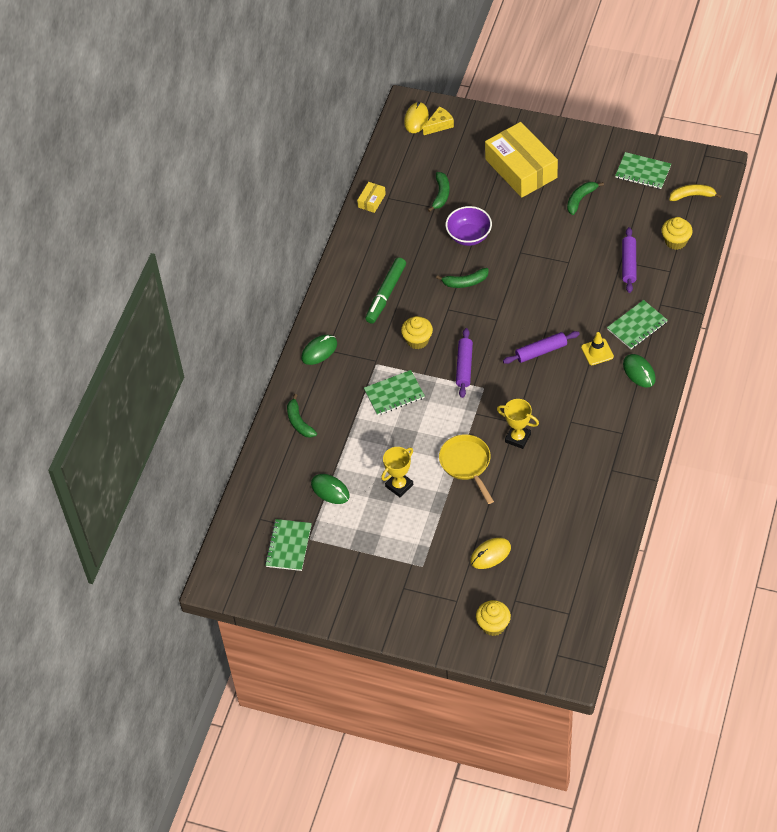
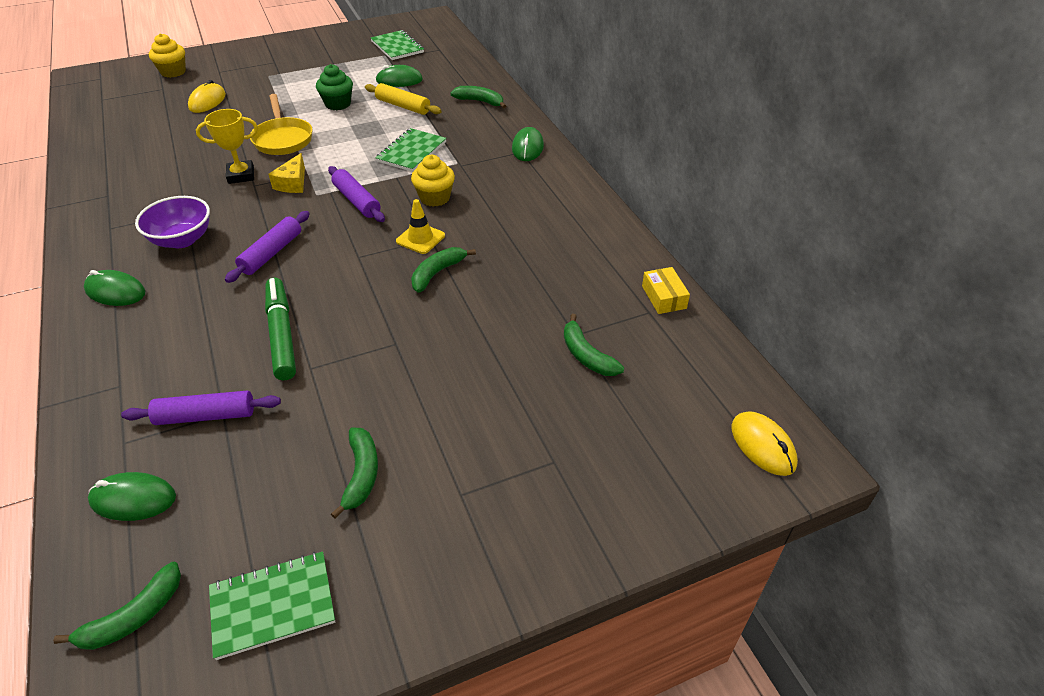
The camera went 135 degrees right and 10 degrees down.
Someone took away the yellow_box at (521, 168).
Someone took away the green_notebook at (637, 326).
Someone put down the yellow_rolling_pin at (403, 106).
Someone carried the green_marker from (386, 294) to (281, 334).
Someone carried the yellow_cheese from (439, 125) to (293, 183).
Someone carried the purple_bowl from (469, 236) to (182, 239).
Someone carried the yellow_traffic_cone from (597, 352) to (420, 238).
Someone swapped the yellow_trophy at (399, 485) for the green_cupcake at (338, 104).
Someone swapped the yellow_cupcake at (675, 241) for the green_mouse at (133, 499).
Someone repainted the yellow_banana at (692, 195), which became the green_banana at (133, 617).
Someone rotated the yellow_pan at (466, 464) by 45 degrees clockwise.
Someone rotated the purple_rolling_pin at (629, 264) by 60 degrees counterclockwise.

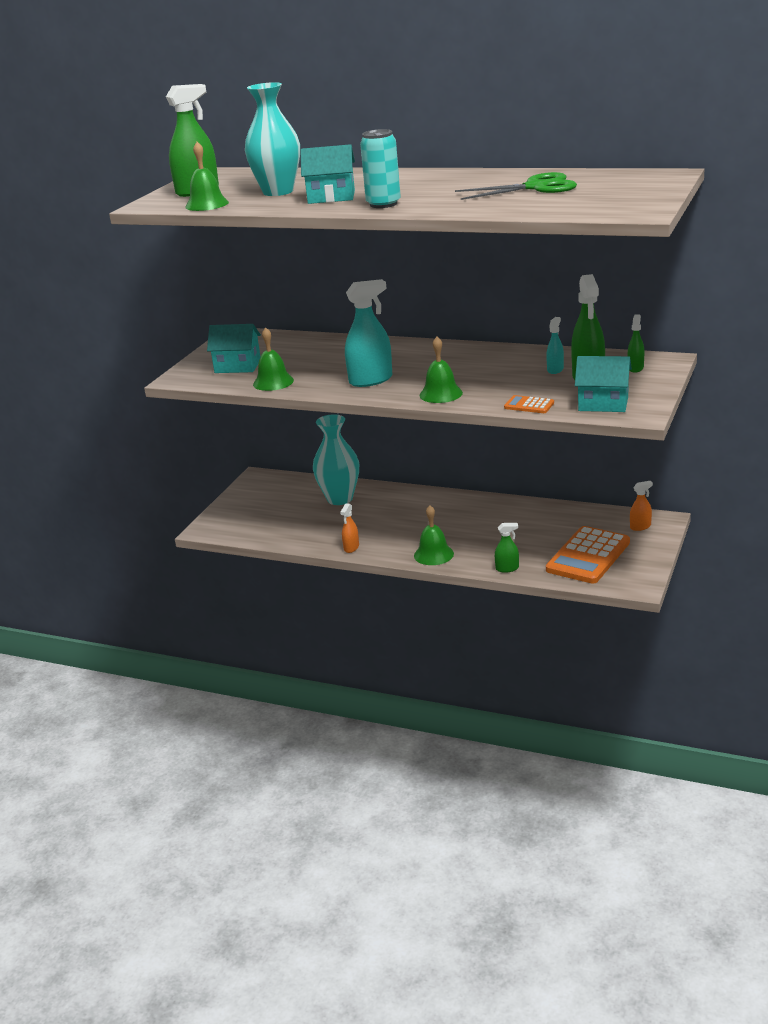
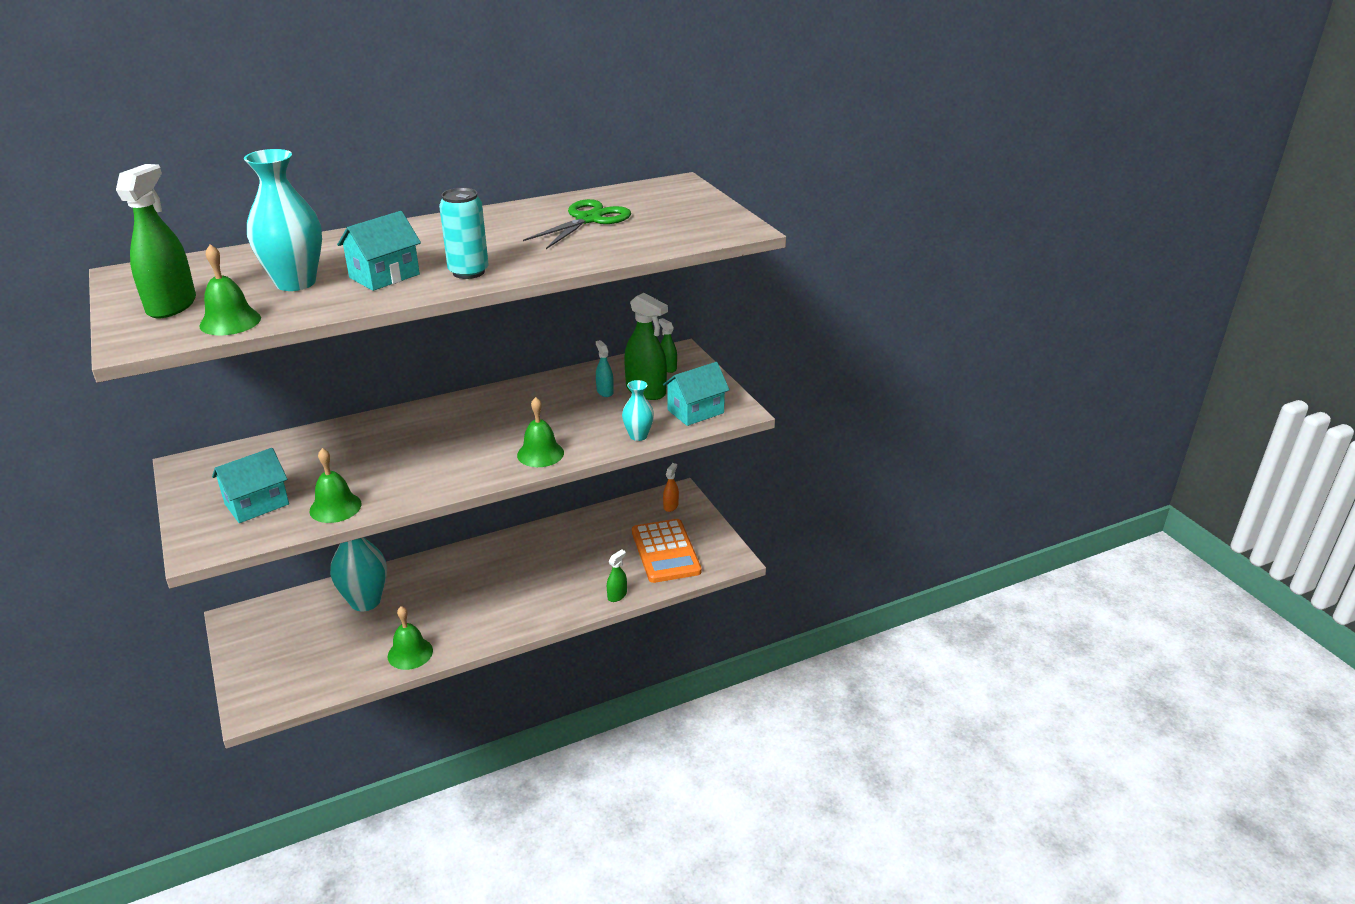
The camera went 50 degrees left and 5 degrees up.
Someone took away the orange_spray_bottle at (351, 547).
Someone took away the turquoise_spray_bottle at (371, 380).
Someone carried the green_bell from (433, 554) to (410, 653).
Someone swapped the orange_calculator at (529, 405) for the turquoise_vase at (638, 436).

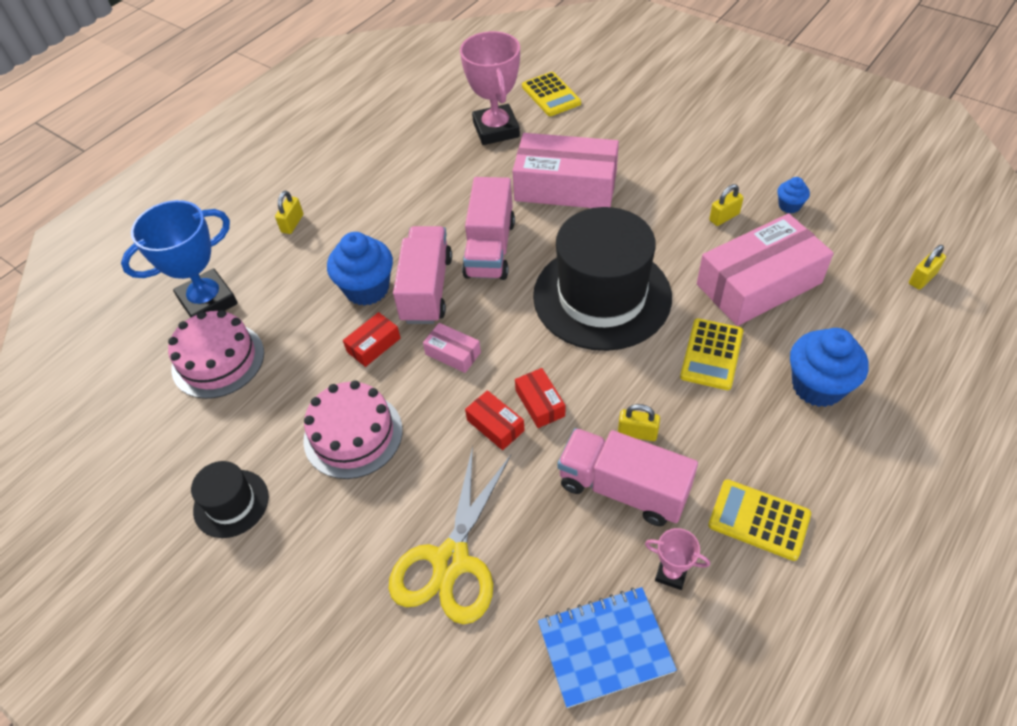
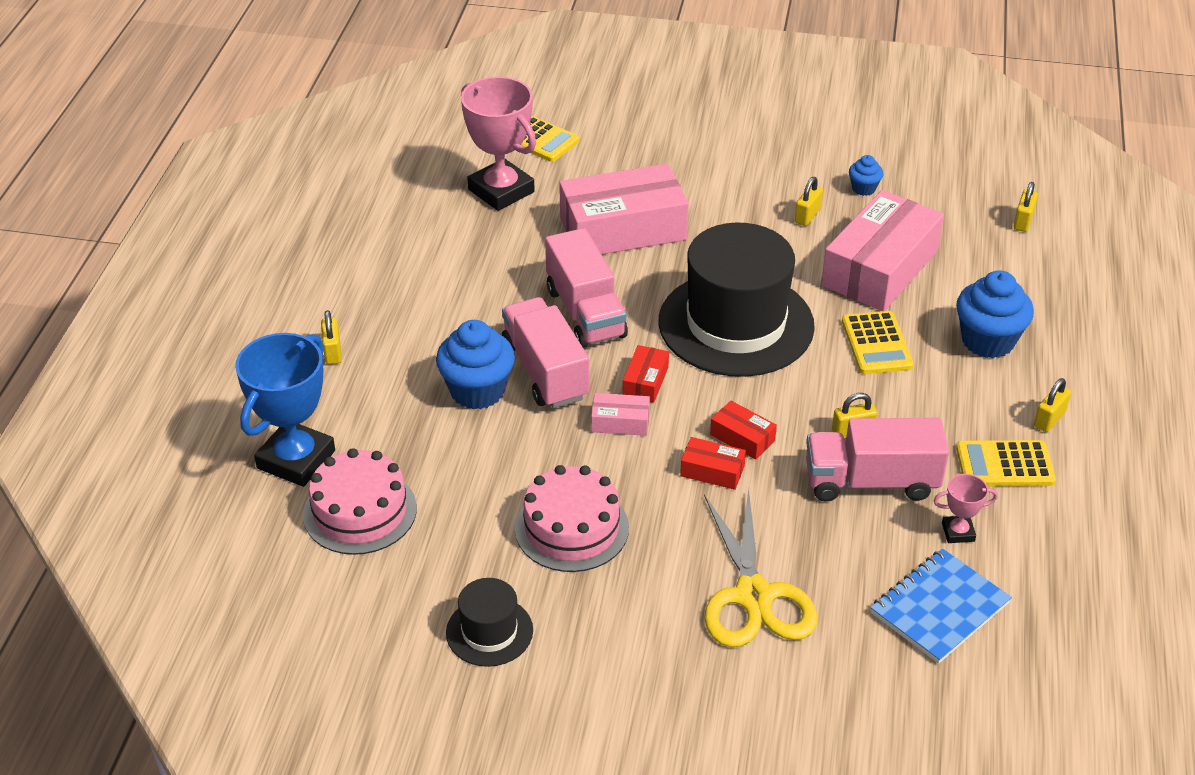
The camera went 30 degrees left and 10 degrees down.
Someone put down the yellow_padlock at (1049, 419).
Someone carried the red_box from (373, 345) to (645, 381).

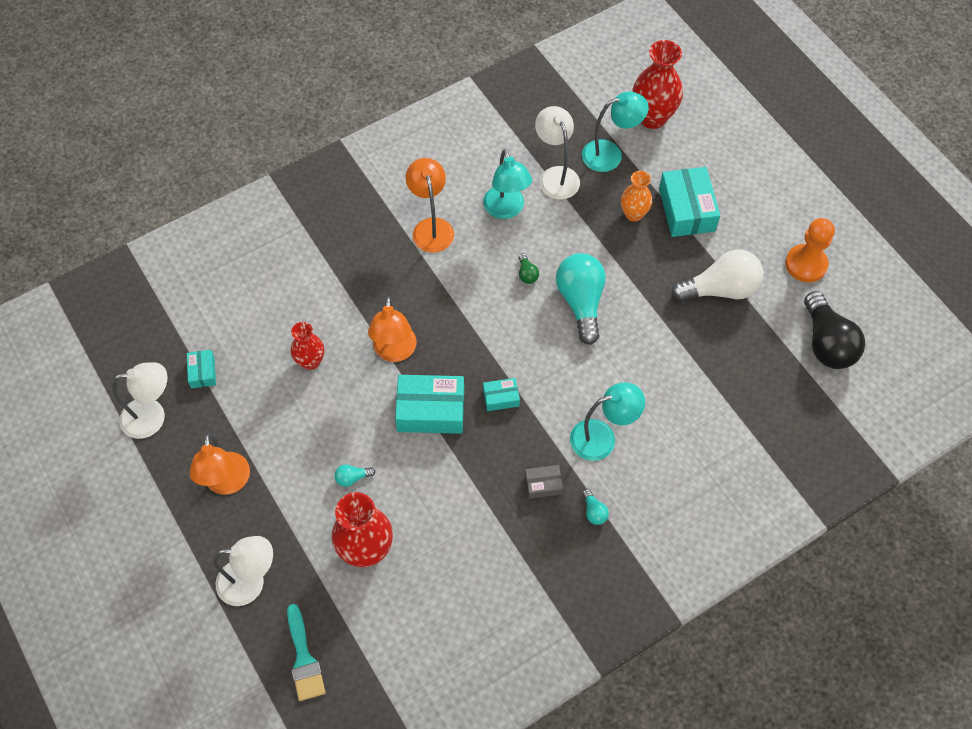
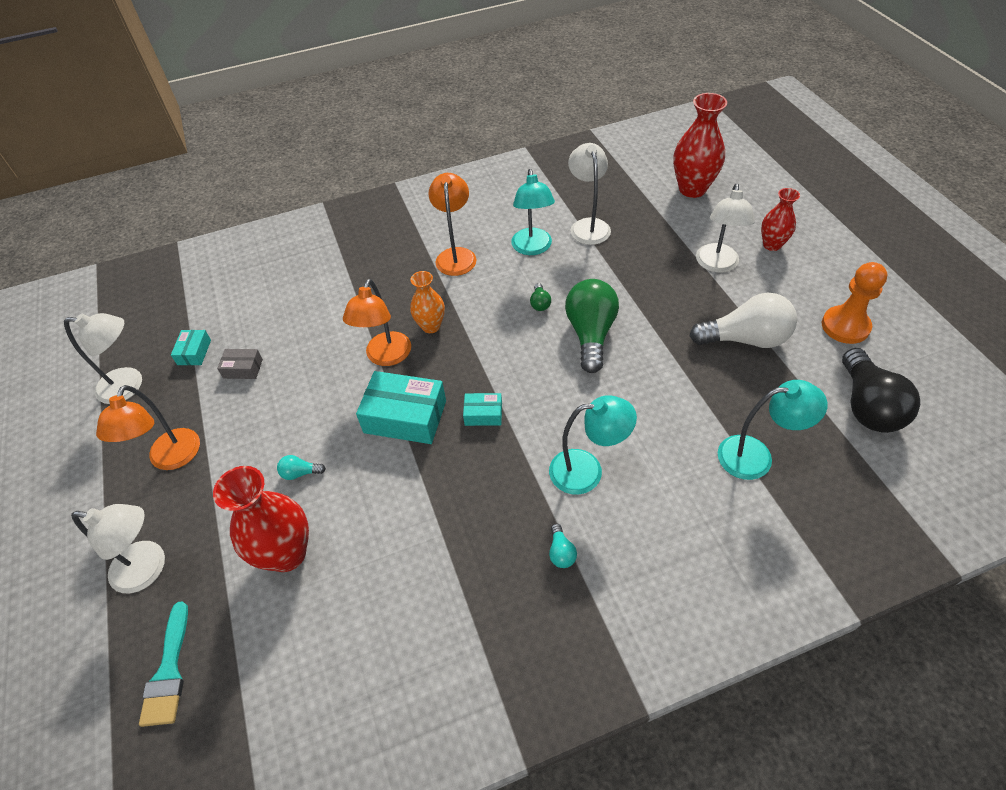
The camera went 15 degrees right and 10 degrees down.
Someone carried the red_vase from (310, 361) to (772, 245).
Someone carried the grey_box from (543, 484) to (243, 368).
Someone carried the turquoise_lamp from (610, 154) to (756, 456).
Someone carried the orange_vase from (633, 214) to (431, 326).
Someone swapped the turquoise_box at (686, 209) for the white_lamp at (717, 265).
Someone repainted the turquoise_light_bulb at (581, 302), which became the green_light_bulb at (590, 334).

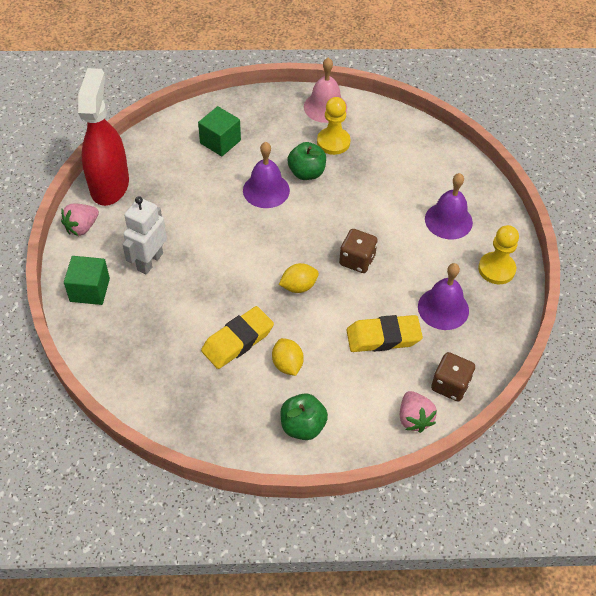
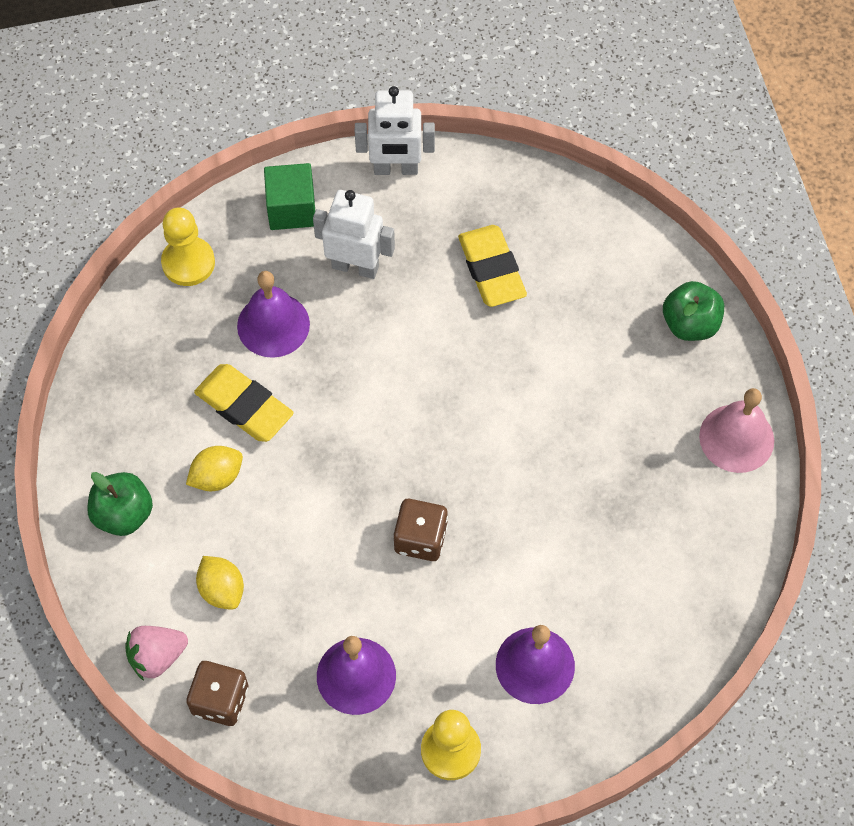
The camera went 80 degrees right and 10 degrees up.
Someone took away the red_spray_bottle at (110, 185).
Someone took away the green_cube at (220, 142).
Someone carried the purple_bell from (266, 190) to (273, 325).
Someone carried the yellow_lemon from (298, 286) to (222, 590).
Someone carried the green_apple from (306, 173) to (690, 324).
Someone carried the yellow_pawn from (333, 142) to (188, 263).
Someone carried the yellow_eraser from (383, 337) to (491, 270).
Someone swapped the pink_strawberry at (82, 227) for the white_robot at (396, 169).

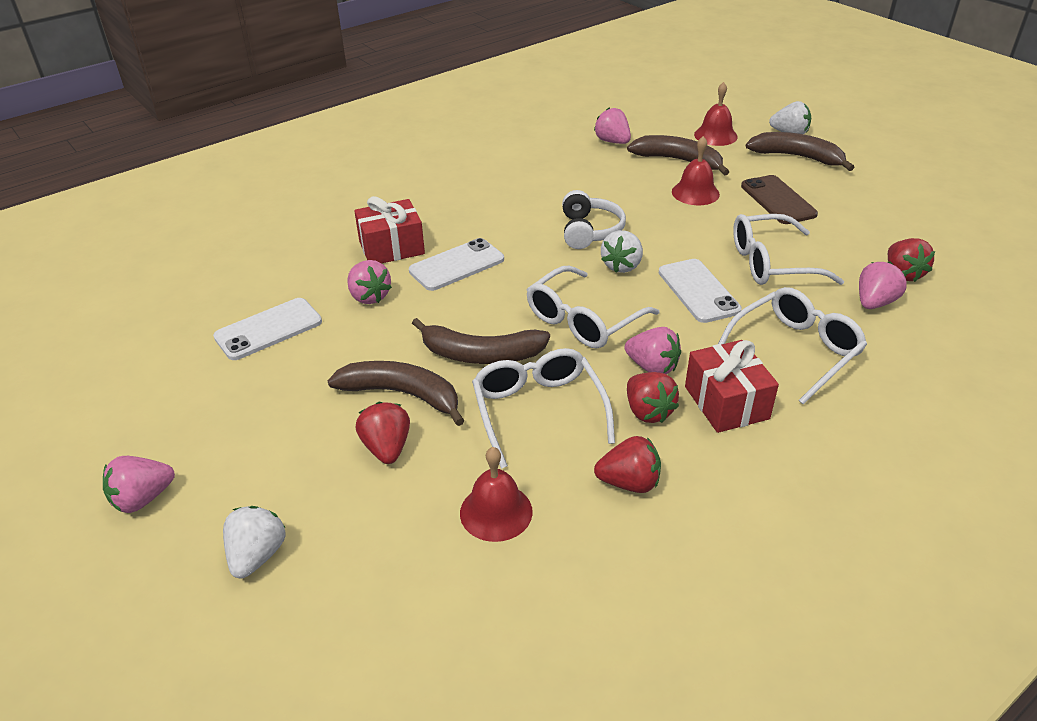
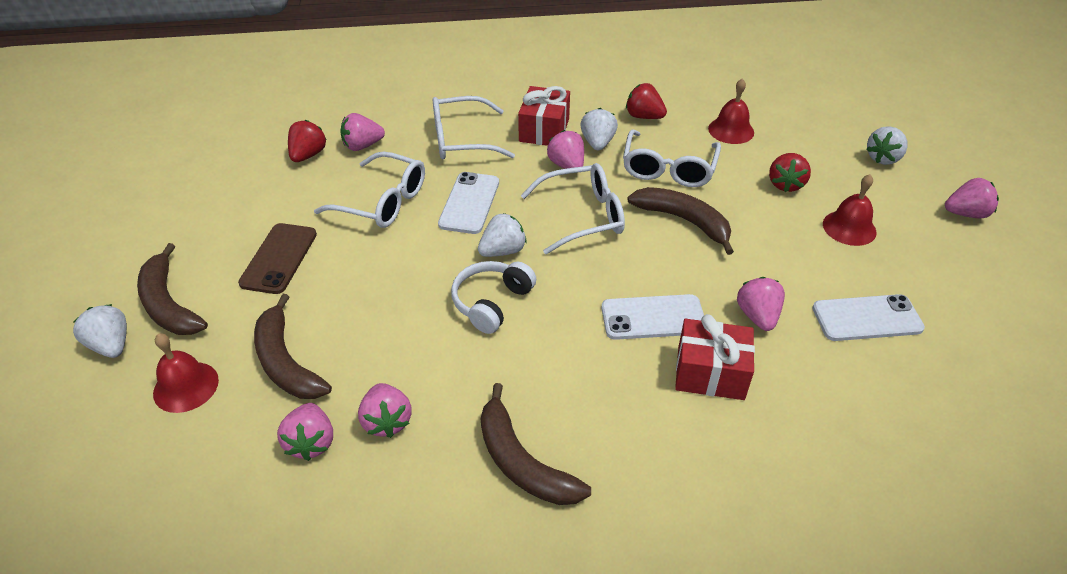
The camera went 150 degrees left and 5 degrees up.
Someone put down the pink_strawberry at (387, 421).
Someone carried the brown_banana from (402, 394) to (522, 462).
Someone carried the red_bell from (695, 193) to (849, 228).
Someone repainted the red_strawberry at (648, 411), which became the white_strawberry at (597, 143).

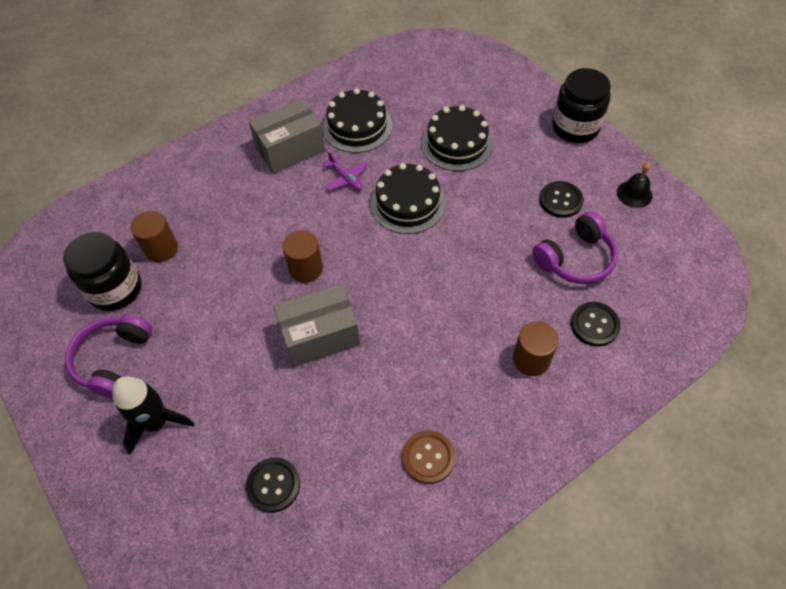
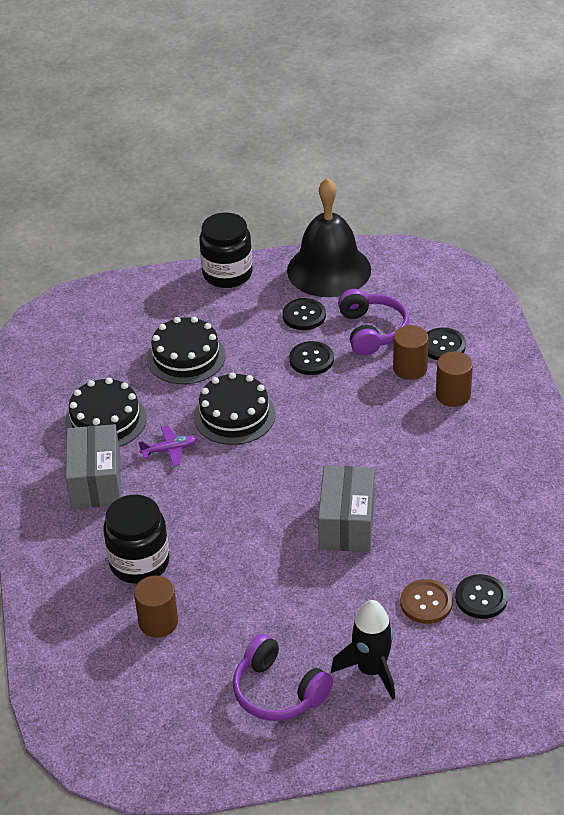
The camera went 65 degrees left and 15 degrees down.
Someone put down the black_button at (311, 359).
Someone carried the black_jar from (115, 289) to (139, 562).
Someone carried the brown_cylinder from (306, 269) to (410, 368).
Someone carried the brown_button from (428, 457) to (426, 603).
Someone scaled the black_bell at (634, 194) by 2.44.

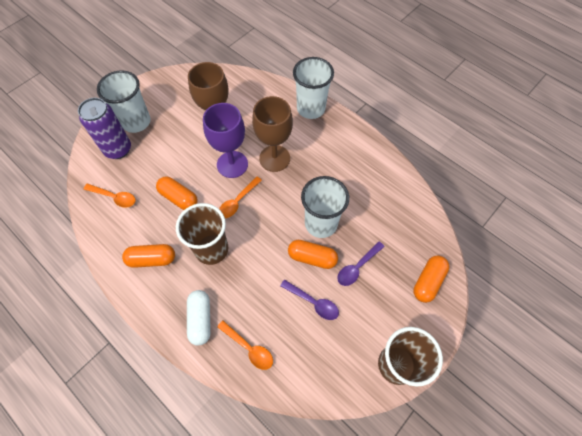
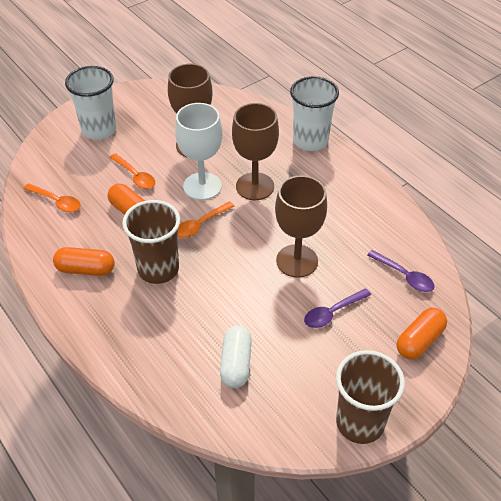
The camera went 10 degrees right and 15 degrees down.
Someone took away the purple_can at (118, 149).
Someone took away the orange_capsule at (312, 257).
Someone carried the white_capsule from (200, 319) to (236, 364).
Someone carried the orange_spoon from (249, 348) to (135, 176).
Someone carried the purple_spoon from (313, 302) to (404, 276).
Someone swapped the white_cup at (321, 223) for the brown_goblet at (297, 261).
Someone repainted the purple_goblet at (232, 164), which became the white_goblet at (202, 186).

